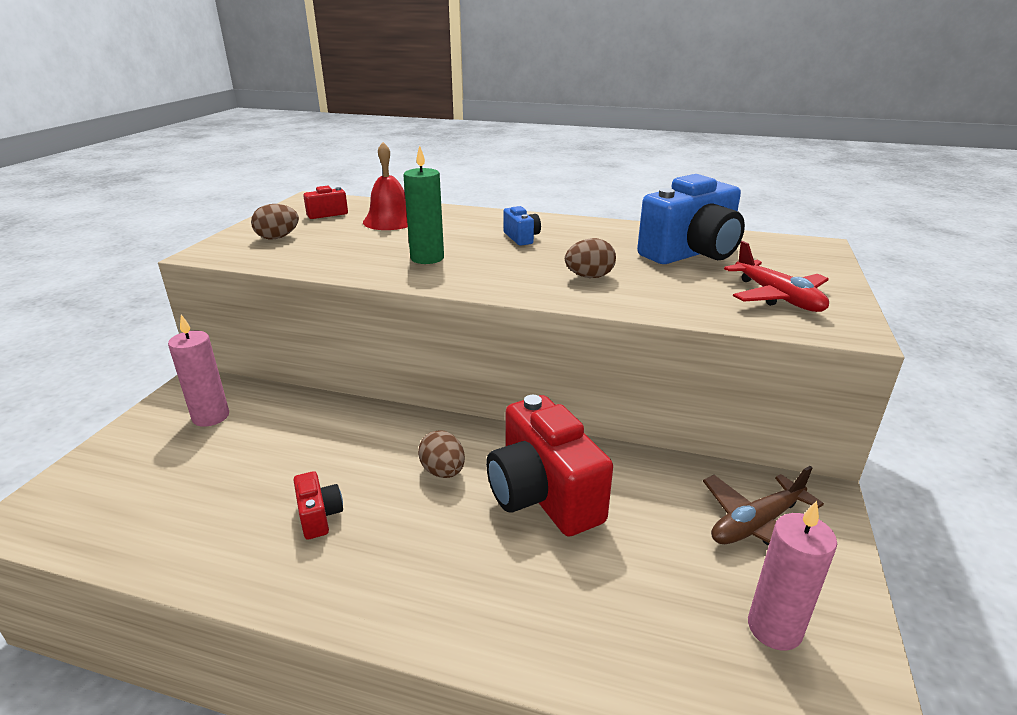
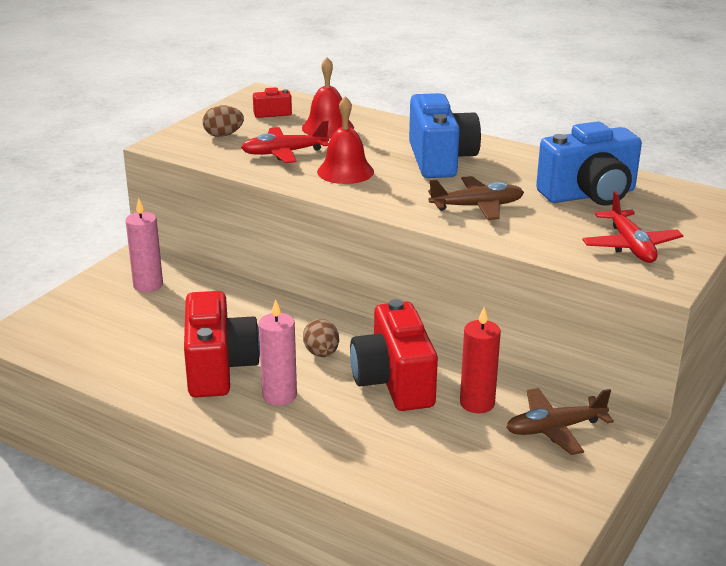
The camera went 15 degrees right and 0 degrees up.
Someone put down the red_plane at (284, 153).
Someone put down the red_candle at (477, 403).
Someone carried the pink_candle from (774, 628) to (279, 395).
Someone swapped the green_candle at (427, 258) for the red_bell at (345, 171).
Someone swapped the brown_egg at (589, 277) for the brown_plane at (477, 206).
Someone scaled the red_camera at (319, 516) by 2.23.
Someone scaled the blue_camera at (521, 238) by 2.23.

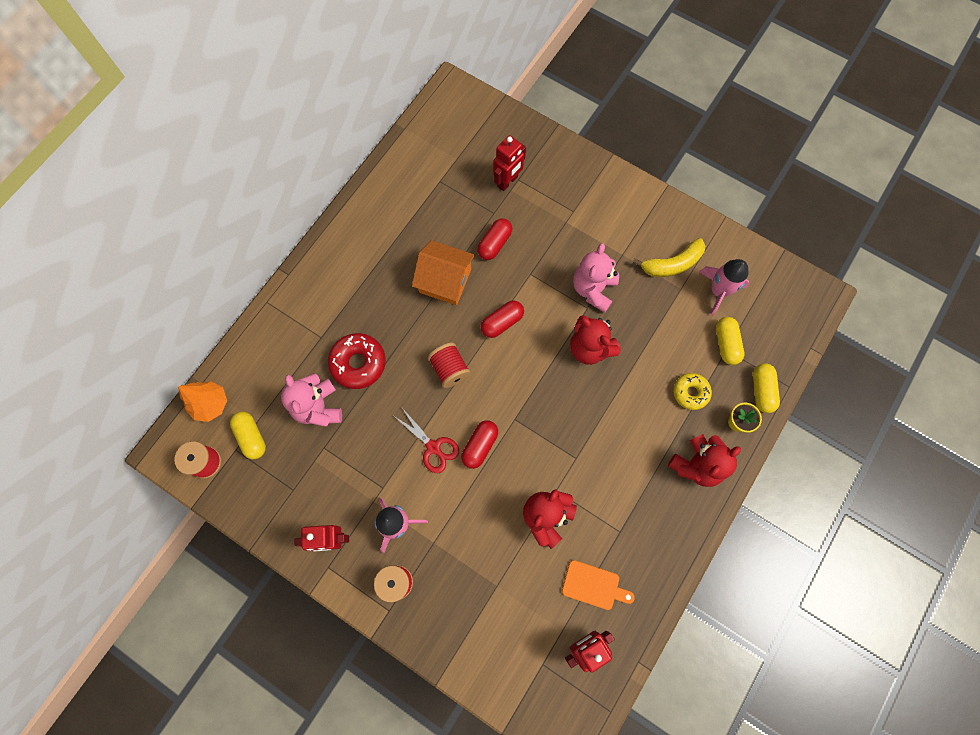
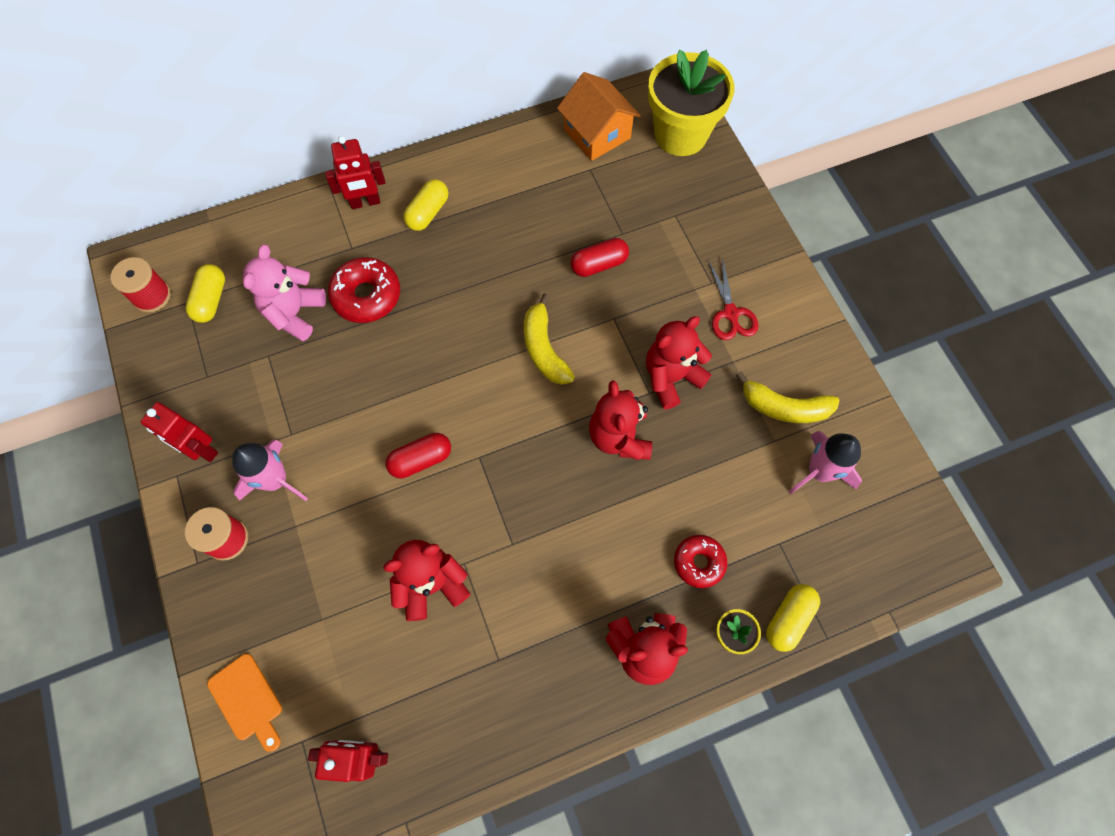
The camera went 35 degrees right and 5 degrees down.
Someone took away the orange_tree at (211, 404).
Someone took away the red_spool at (450, 369).
Someone put down the yellow_flower_pot at (680, 134).
Someone carried the red_scissors from (433, 447) to (730, 313).
Someone carried the orange_house from (445, 281) to (597, 134).
Someone carried the red_robot from (508, 182) to (365, 202).
Someone carried the orange_cutting_board from (594, 585) to (247, 700).
Someone carried the yellow_capsule from (726, 344) to (428, 213).
Someone swapped the red_capsule at (502, 322) for the yellow_banana at (544, 349).
Someone repainted the pink_teddy_bear at (593, 289), which became the red_teddy_bear at (671, 377).
Someone repainted the yellow_donut at (690, 392), which became the red_donut at (699, 562).

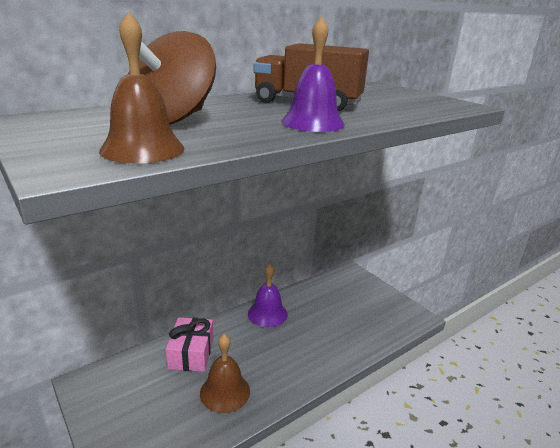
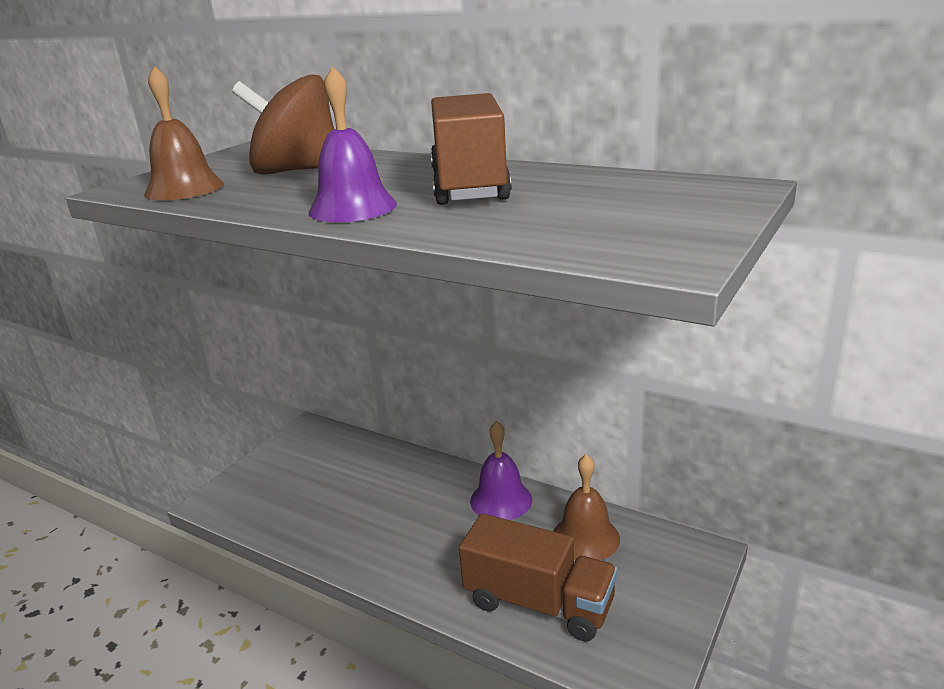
The camera went 70 degrees right and 0 degrees up.
Someone took away the pink_gift at (191, 353).
Someone put down the brown_truck at (539, 603).
Someone carried the brown_bell from (225, 392) to (585, 537).

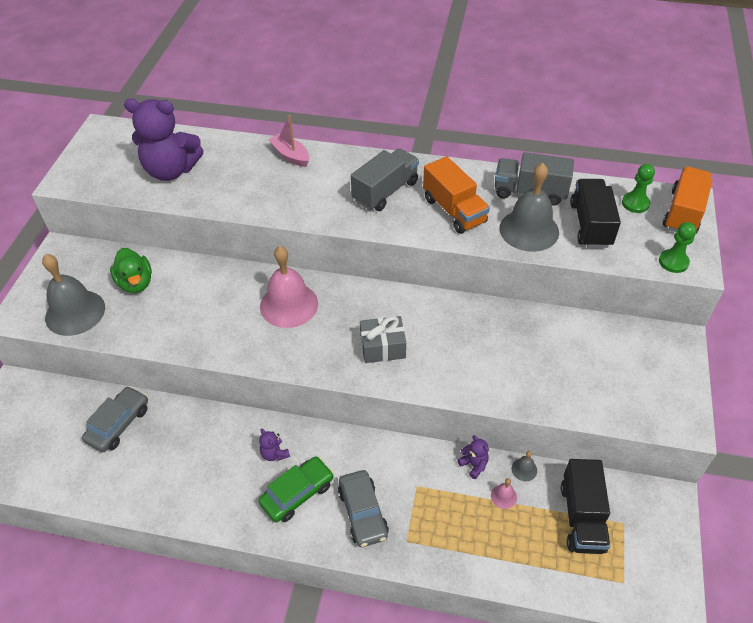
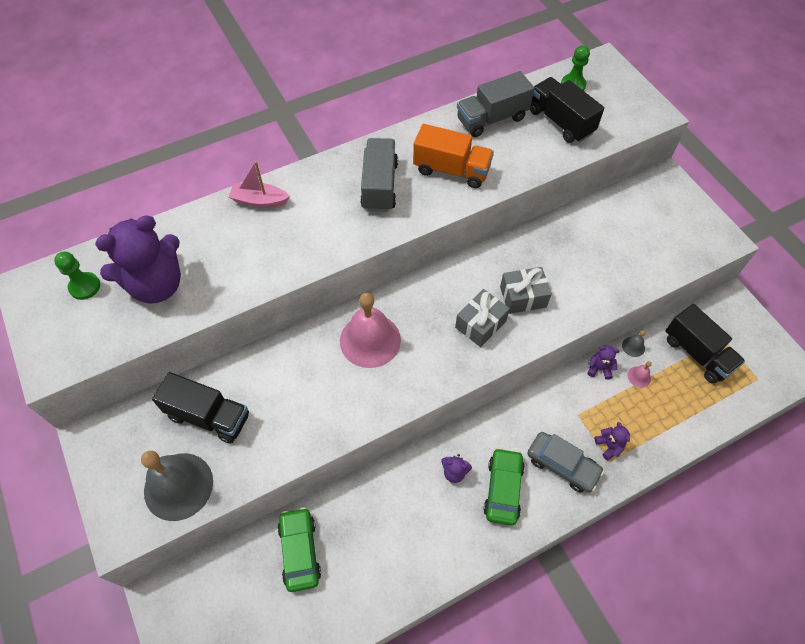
The camera went 40 degrees left and 10 degrees up.
Someone took away the grey_bell at (529, 230).
Someone took away the orange_truck at (683, 213).
Someone put down the grey_gift at (523, 297).
Someone put down the purple_teddy_bear at (609, 446).
Someone carried the green_pawn from (673, 262) to (85, 286).
Someone swapped the green_duck at (136, 283) for the black_truck at (209, 416).
Someone repainted the grey_car at (118, 424), which became the green_car at (300, 551).

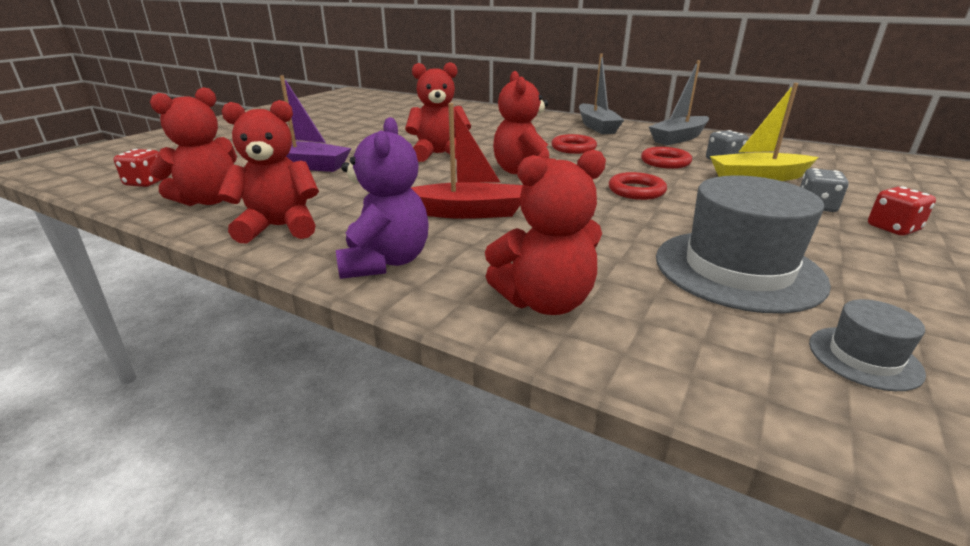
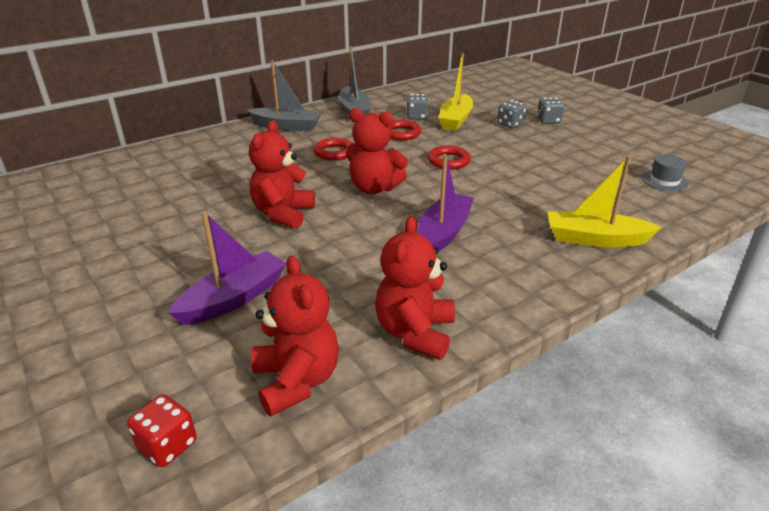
The camera went 65 degrees left and 5 degrees up.
Someone took away the purple_teddy_bear at (385, 262).
Someone took away the grey_hat at (737, 269).
Someone swapped the red_teddy_bear at (545, 302) for the yellow_boat at (595, 239).
Someone repainted the red_boat at (467, 212), which became the purple_boat at (443, 232).
Someone repainted the red_dice at (893, 228), which became the grey_dice at (548, 121).

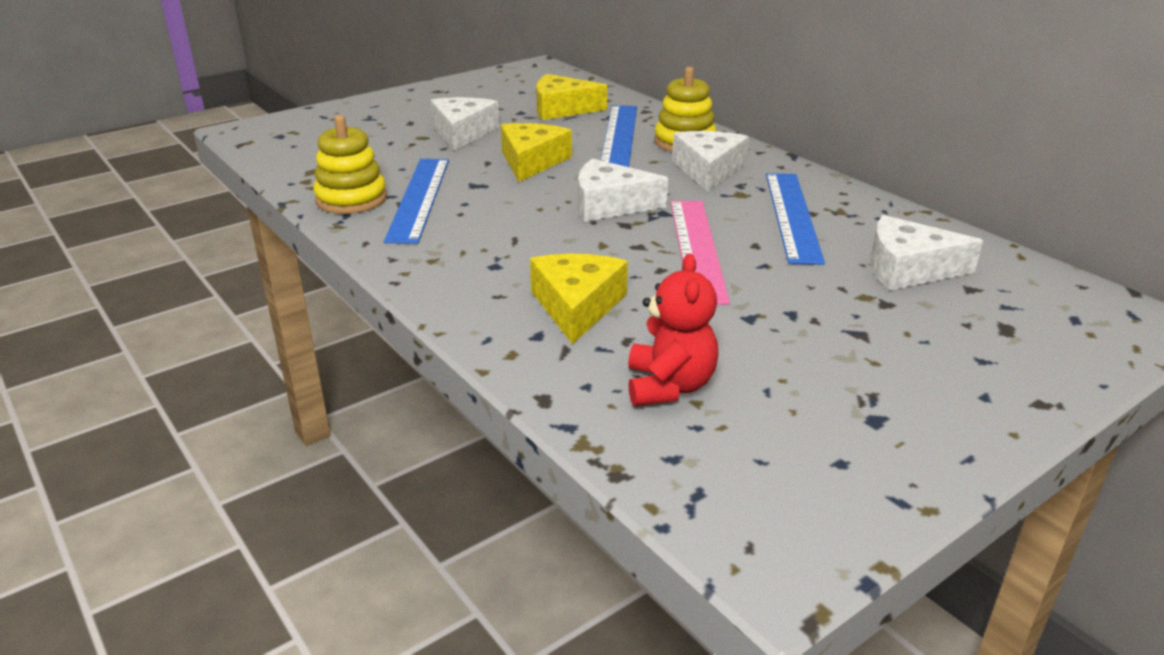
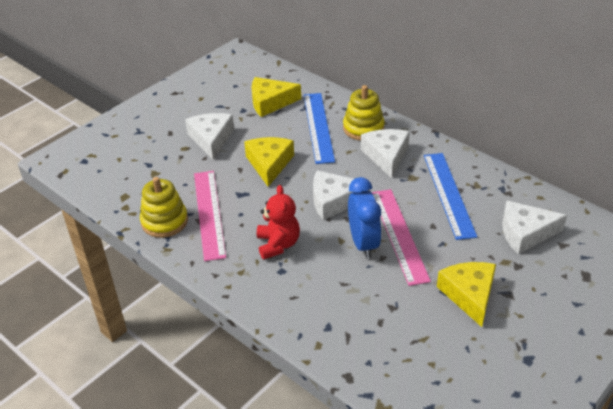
The camera went 10 degrees left and 10 degrees up.
Someone put down the blue_clock at (363, 243).
Someone carried the yellow_cheese from (577, 306) to (469, 295).
Someone carried the red_teddy_bear from (669, 386) to (278, 244).
Someone repainted the blue_ruler at (418, 198), which became the pink_ruler at (209, 213).

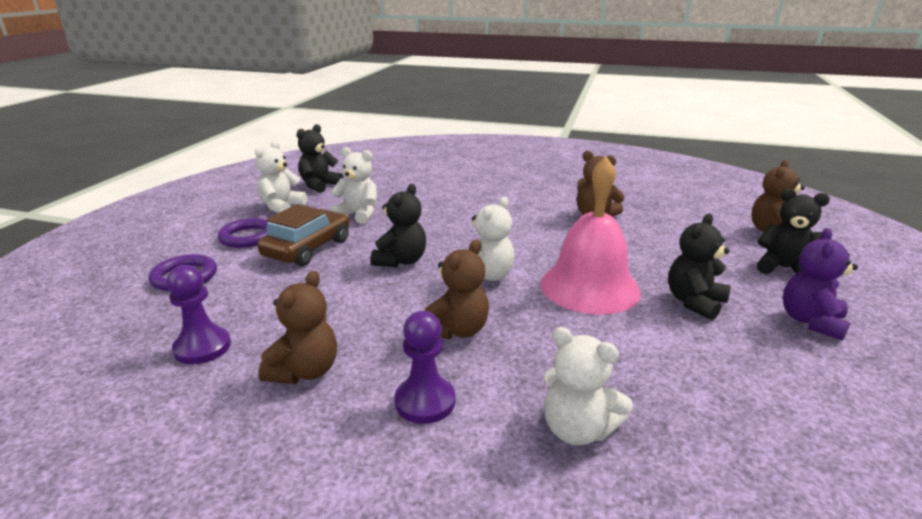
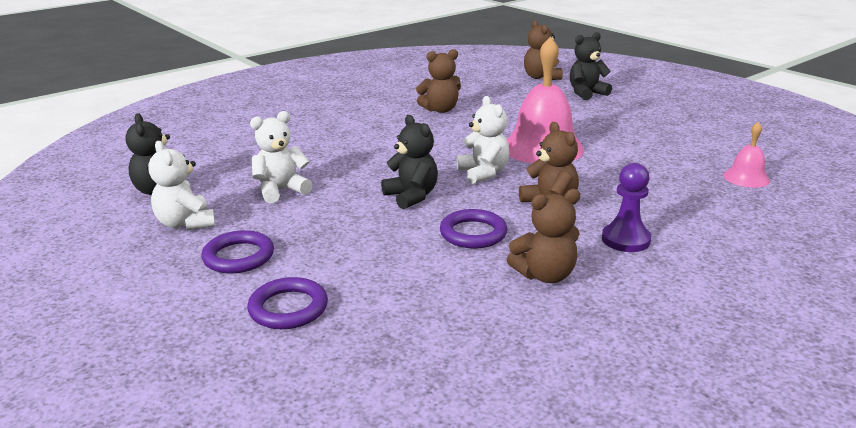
The camera went 55 degrees left and 0 degrees up.
Someone took away the purple_pawn at (202, 347).
Someone took away the brown_car at (307, 248).
Someone took away the white_teddy_bear at (577, 429).
Someone took away the black_teddy_bear at (694, 302).
Someone took away the purple_teddy_bear at (811, 321).
Someone put down the purple_ring at (473, 233).
Someone put down the pink_bell at (746, 178).
Someone rotated the brown_teddy_bear at (305, 371) by 105 degrees clockwise.

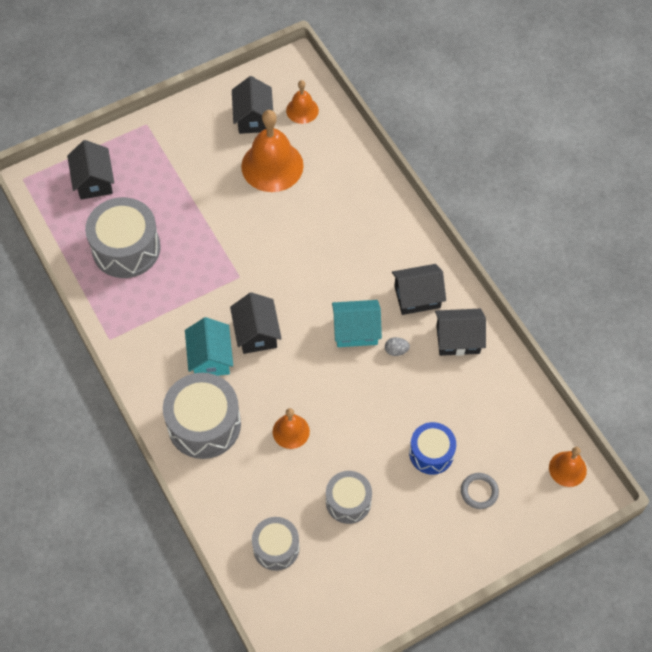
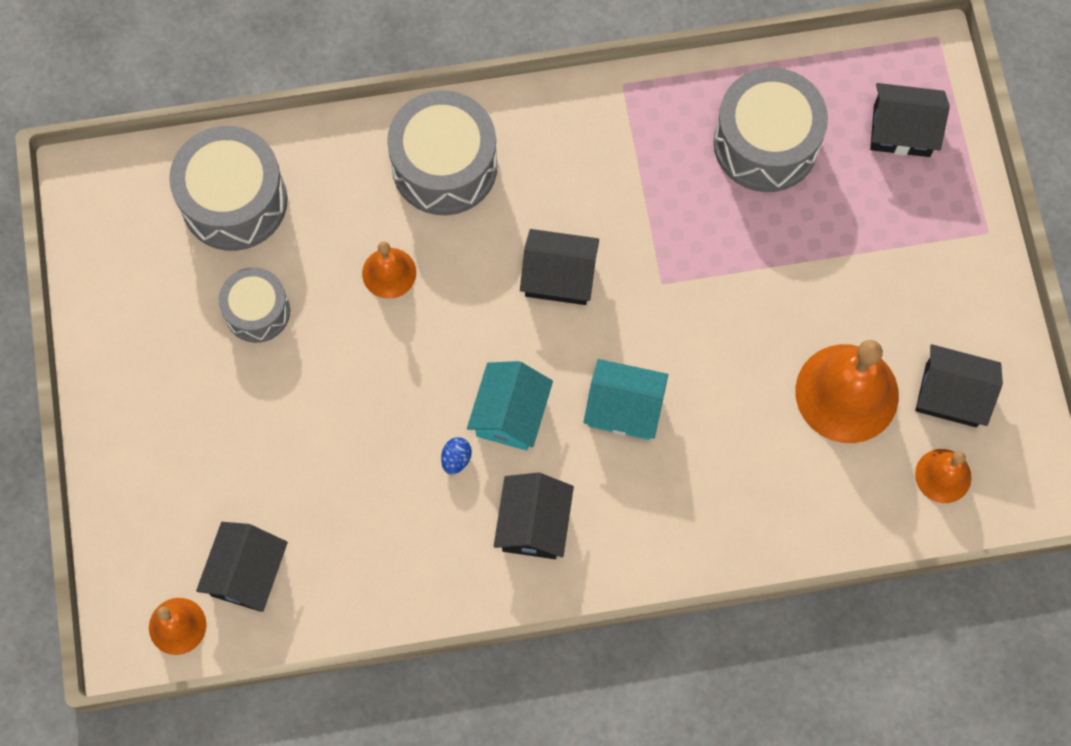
The camera went 110 degrees right and 10 degrees up.
Someone took away the blue_drum at (431, 453).
Someone took away the grey_ring at (479, 492).
Someone carried the turquoise_house from (210, 358) to (624, 408).
Someone carried the black_house from (458, 339) to (247, 573).
Someone repainted the grey_egg at (396, 350), which became the blue_egg at (456, 459).
Someone scaled the grey_drum at (276, 548) by 1.66.

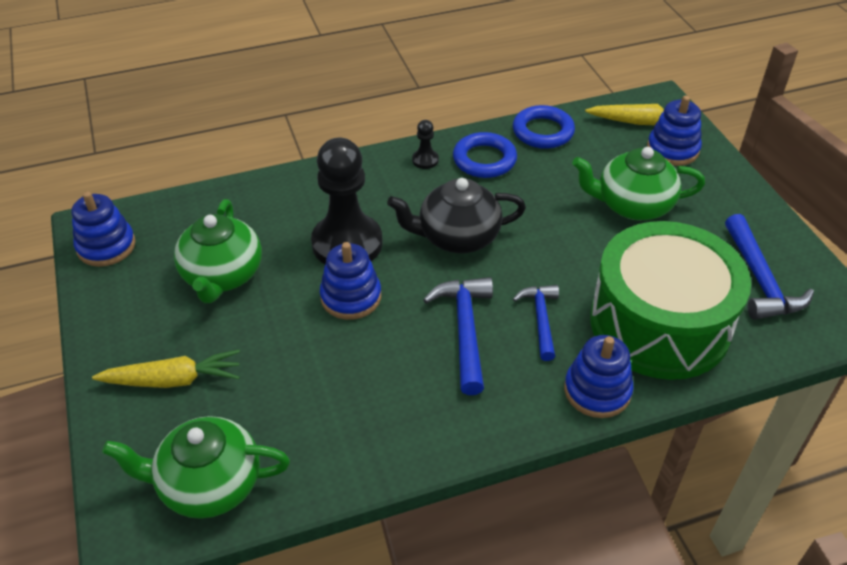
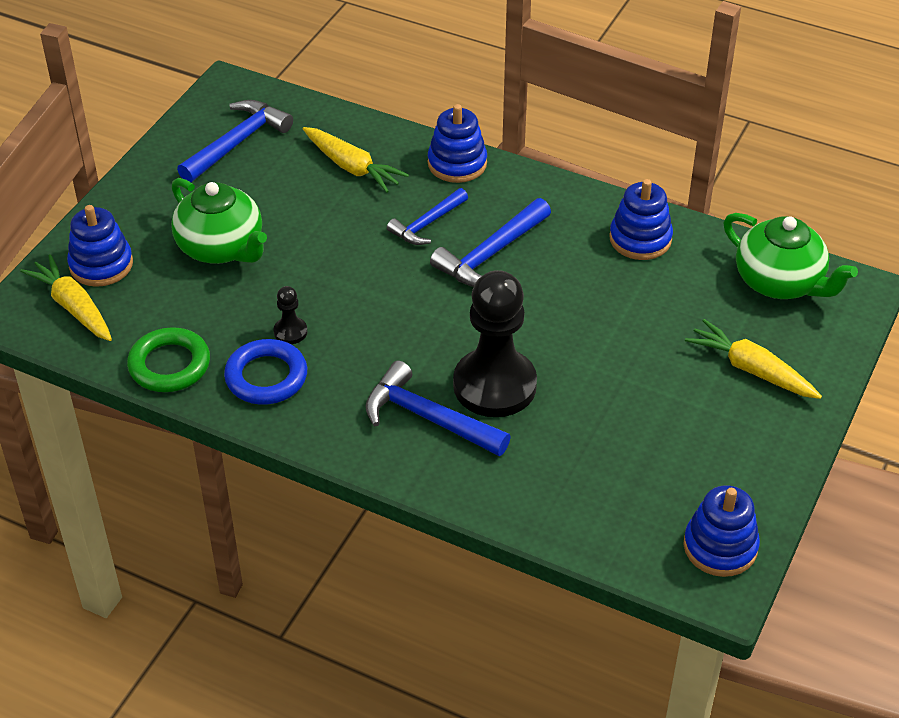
The camera went 135 degrees left and 0 degrees up.
Someone took away the green_teapot at (222, 276).
Someone took away the black_teapot at (457, 237).
Someone put down the blue_hammer at (428, 418).
Someone carried the blue_stacking_toy from (351, 297) to (640, 239).
Someone carried the black_pawn from (425, 160) to (290, 332).
Someone swapped the green_drum at (659, 323) for the yellow_carrot at (352, 167).
Someone repainted the blue_ring at (543, 131), which became the green_ring at (169, 365).

